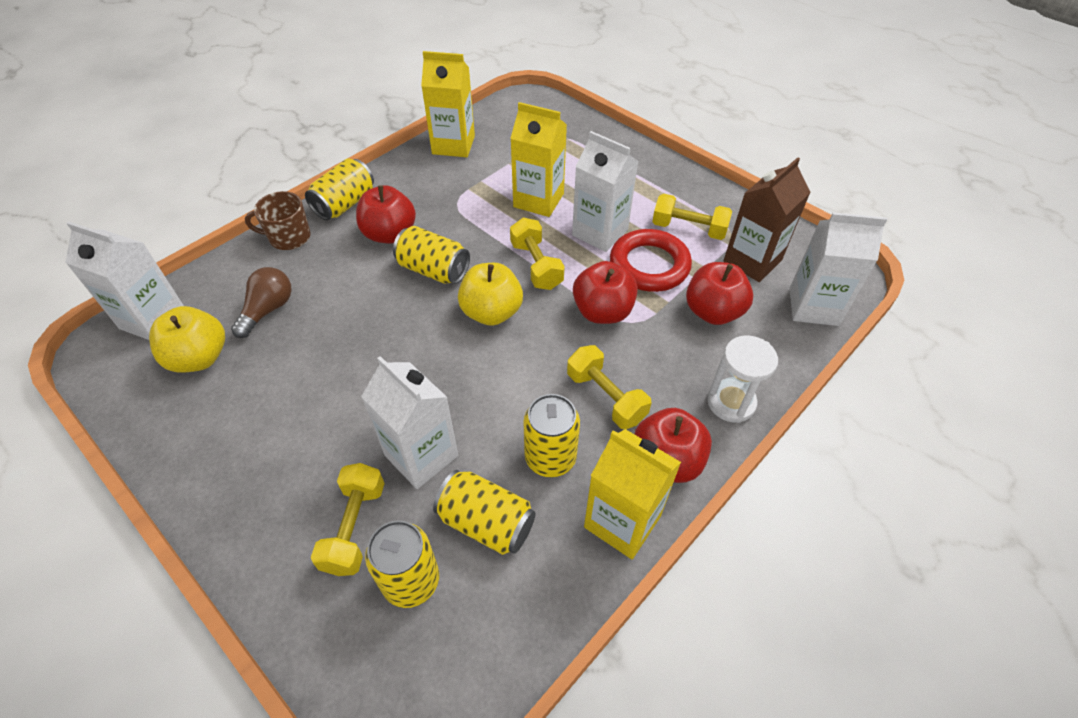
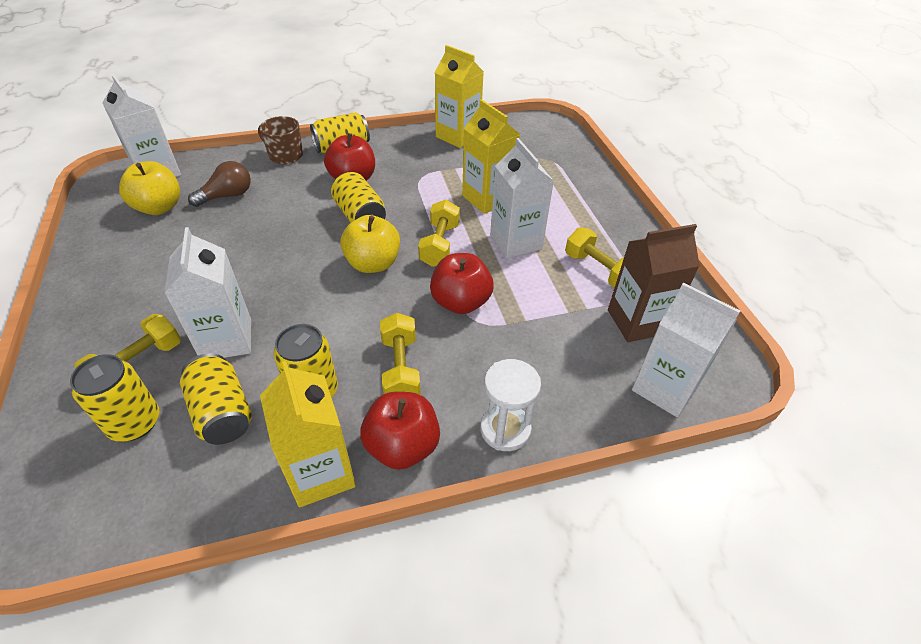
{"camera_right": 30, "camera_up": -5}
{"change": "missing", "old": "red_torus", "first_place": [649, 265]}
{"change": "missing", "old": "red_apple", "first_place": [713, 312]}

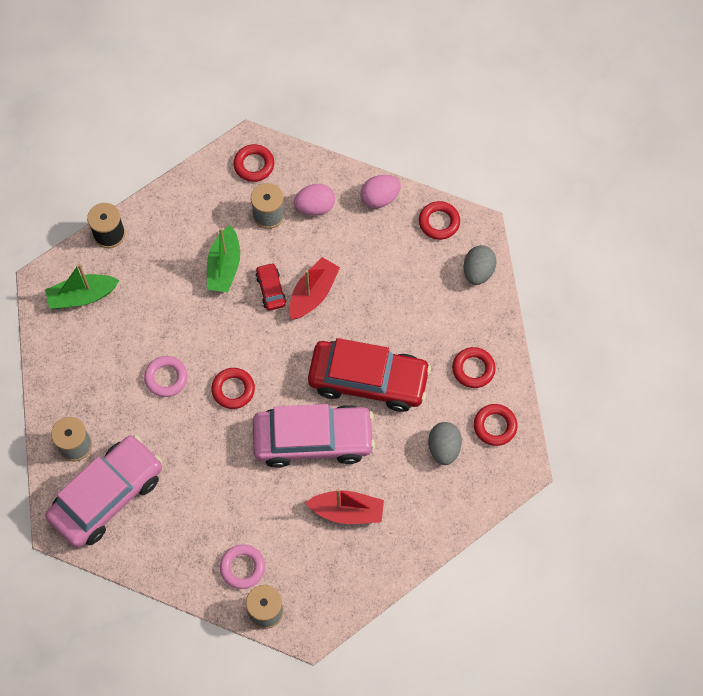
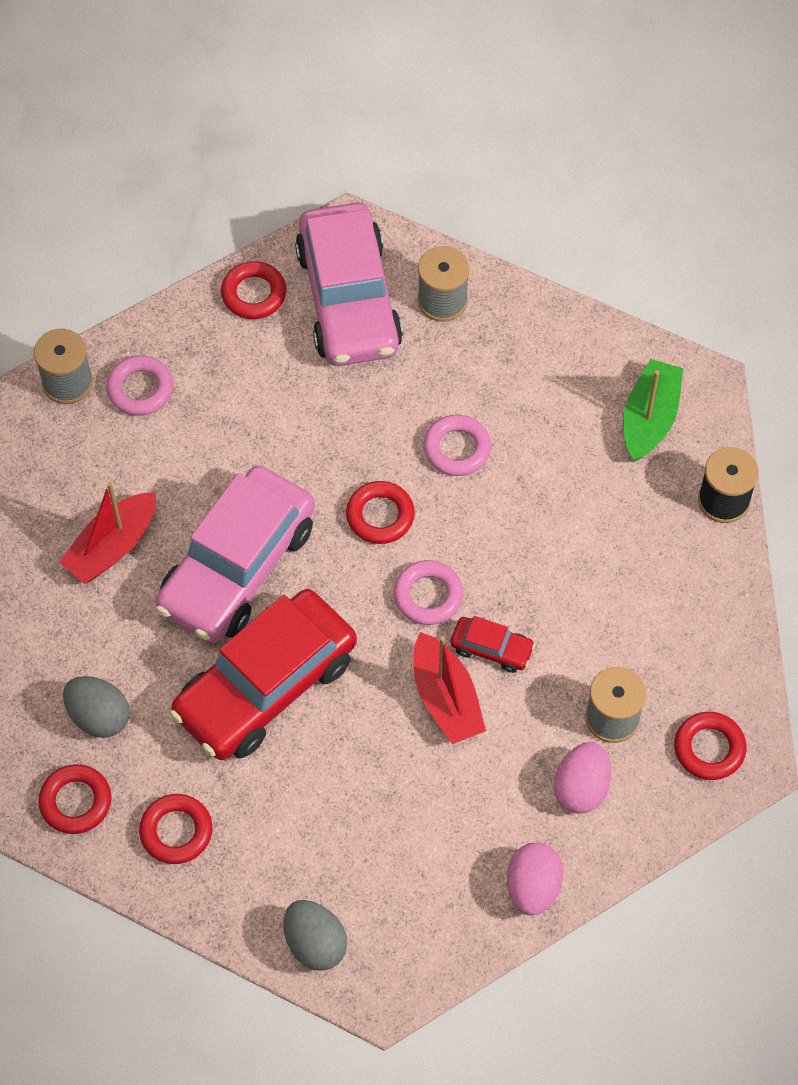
{"camera_right": 125, "camera_up": -5}
{"change": "missing", "old": "leaf-green_boat", "first_place": [224, 266]}
{"change": "appeared", "new": "pink_torus", "second_place": [428, 595]}
{"change": "relocated", "old": "red_torus", "first_place": [439, 222], "second_place": [254, 294]}

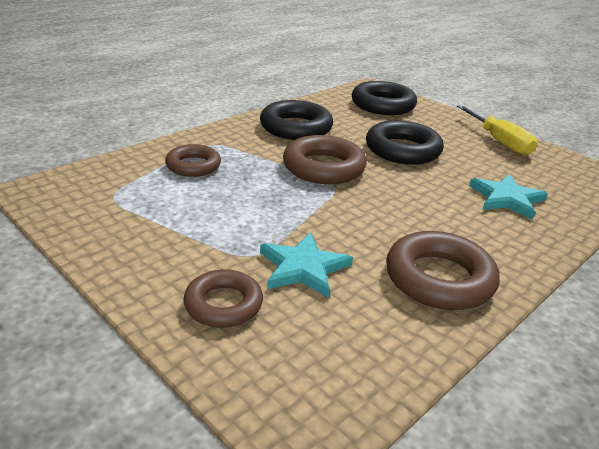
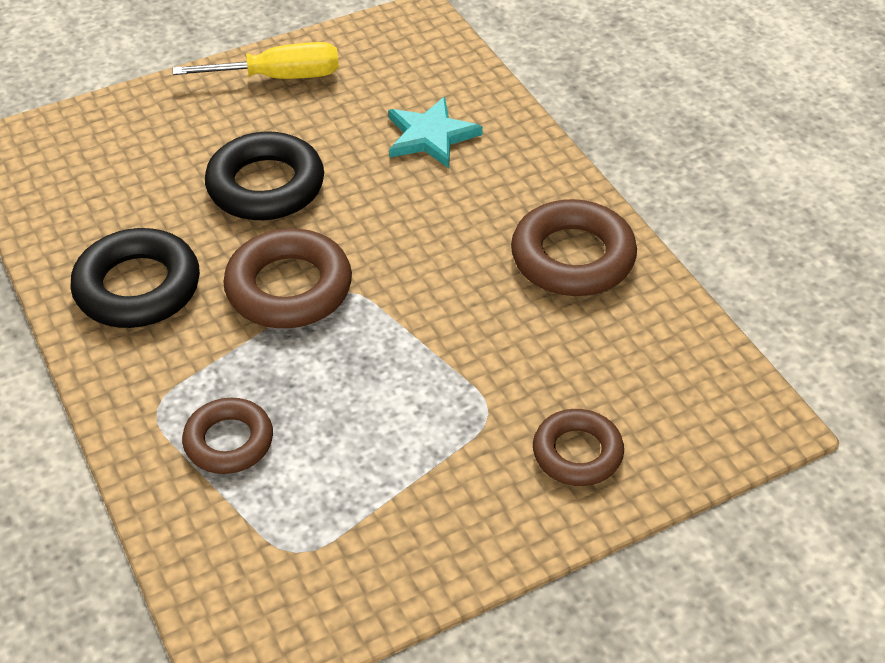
{"camera_right": -70, "camera_up": 15}
{"change": "missing", "old": "teal_star_shape", "first_place": [303, 268]}
{"change": "missing", "old": "jet-black_torus", "first_place": [383, 105]}

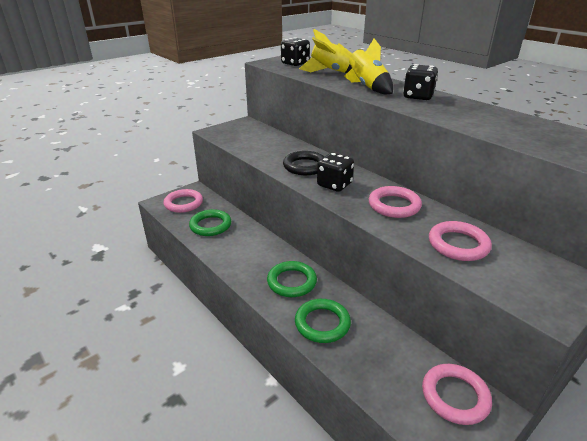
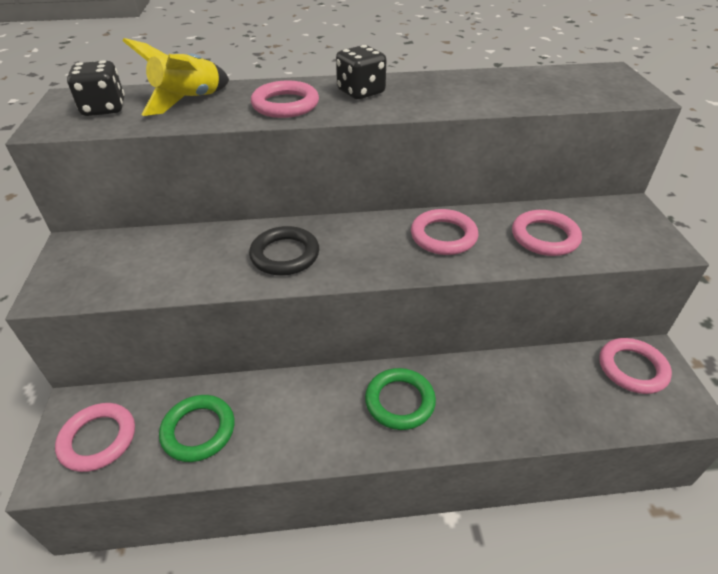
{"camera_right": -55, "camera_up": 10}
{"change": "missing", "old": "leaf-green_torus", "first_place": [322, 323]}
{"change": "missing", "old": "jet-black_game_die", "first_place": [334, 185]}
{"change": "exchanged", "old": "golden_toy_rocket", "new": "pink_torus", "first_place": [366, 87], "second_place": [285, 105]}

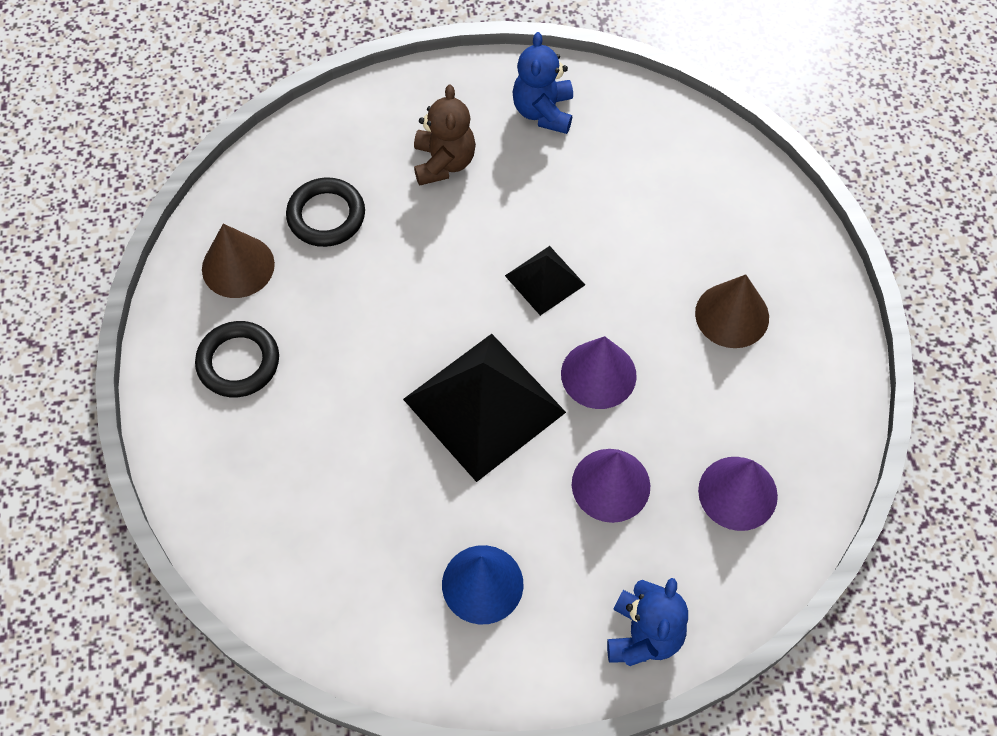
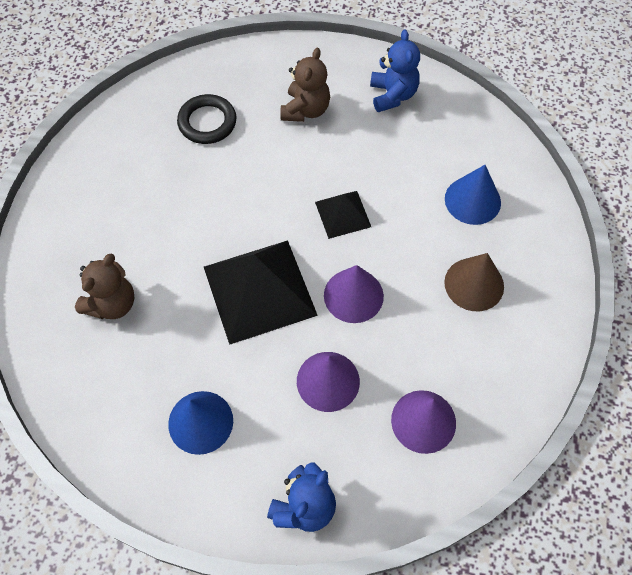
{"camera_right": 20, "camera_up": 0}
{"change": "missing", "old": "jet-black_torus", "first_place": [238, 362]}
{"change": "missing", "old": "dark_brown_cone_shape", "first_place": [238, 266]}
{"change": "appeared", "new": "dark_brown_teddy", "second_place": [112, 304]}
{"change": "appeared", "new": "royal_blue_cone_shape", "second_place": [472, 200]}
{"change": "spun", "old": "royal_blue_teddy", "first_place": [543, 111], "second_place": [392, 95], "degrees": 150}

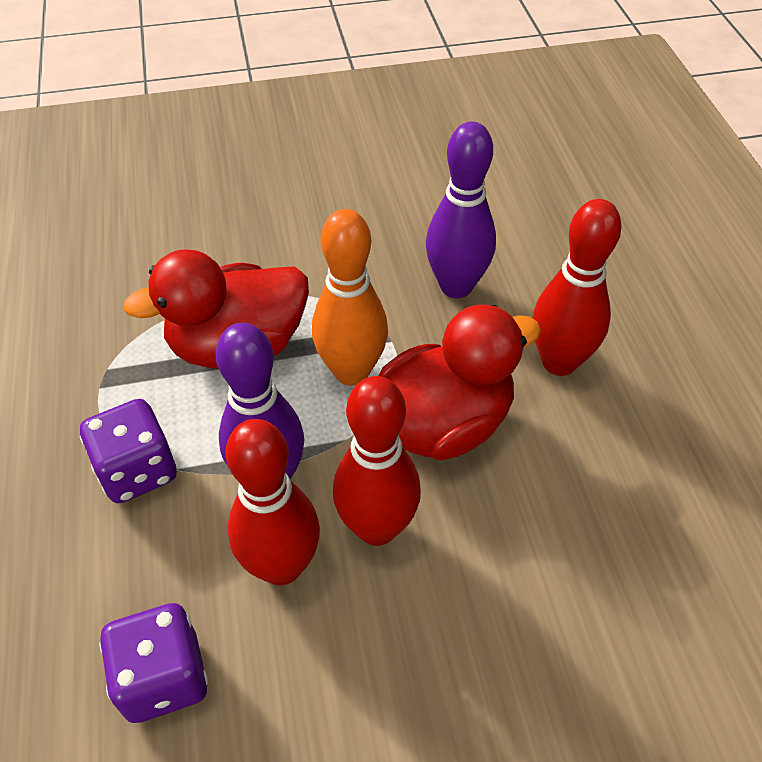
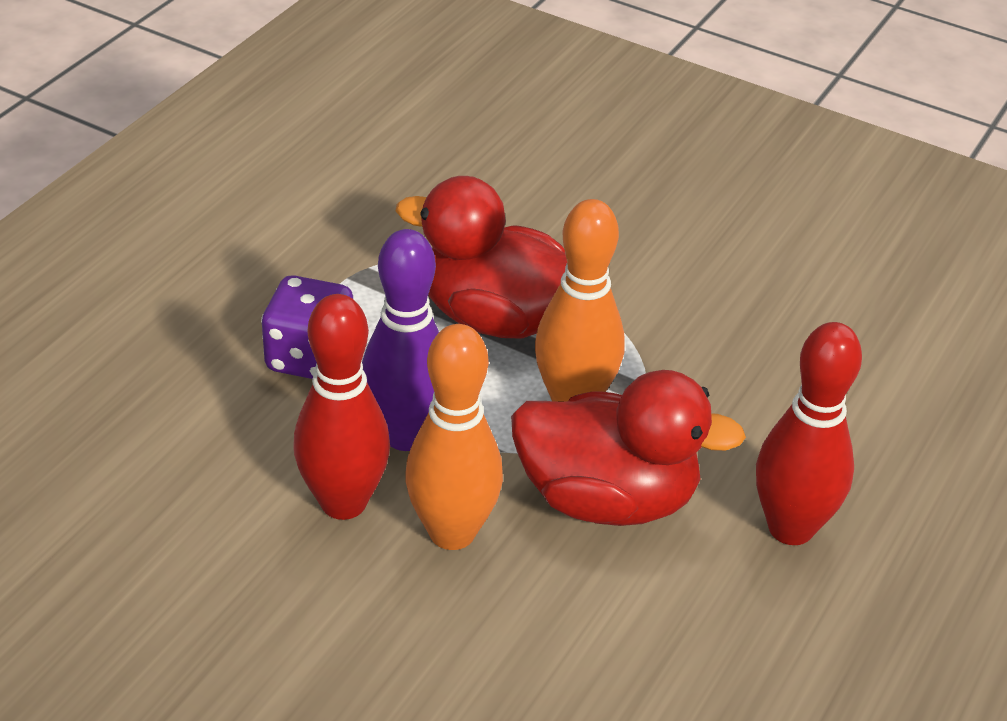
{"camera_right": 40, "camera_up": -10}
{"change": "missing", "old": "royal_purple_game_die", "first_place": [163, 677]}
{"change": "missing", "old": "royal_purple_tenpin", "first_place": [456, 286]}
{"change": "colour", "old": "red_tenpin", "new": "orange_tenpin", "first_place": [377, 527], "second_place": [452, 532]}

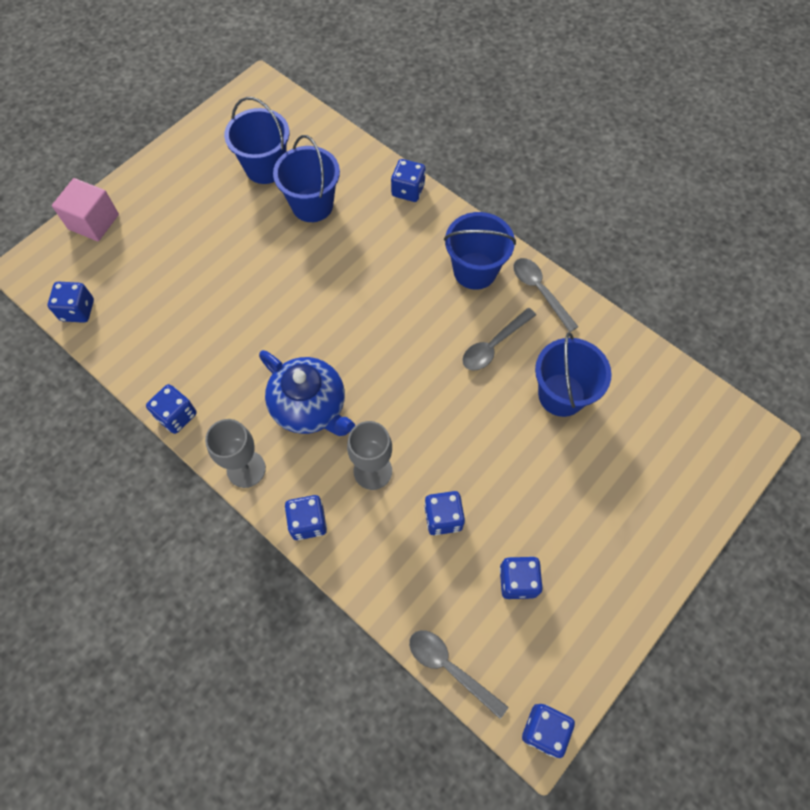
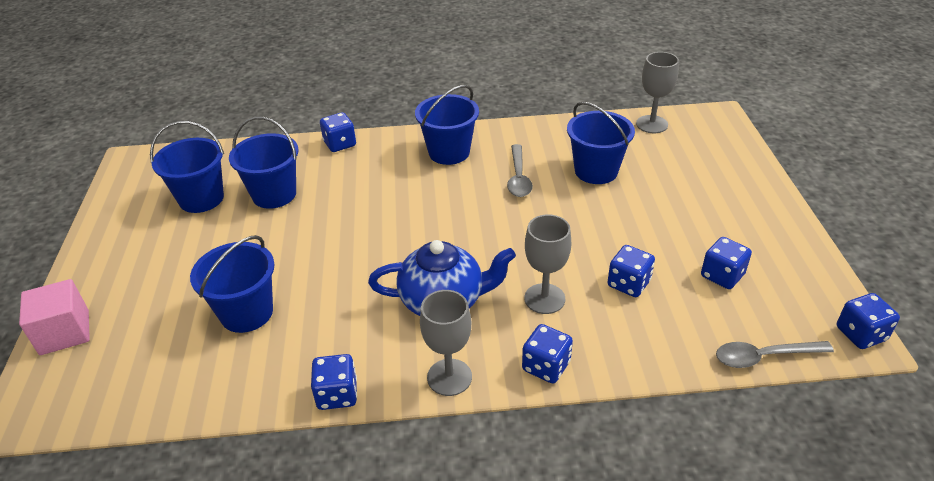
{"camera_right": -45, "camera_up": -25}
{"change": "missing", "old": "royal_blue_game_die", "first_place": [77, 310]}
{"change": "missing", "old": "grey_teaspoon", "first_place": [540, 291]}
{"change": "appeared", "new": "royal_blue_sand_bucket", "second_place": [246, 313]}
{"change": "appeared", "new": "grey_goblet", "second_place": [652, 124]}

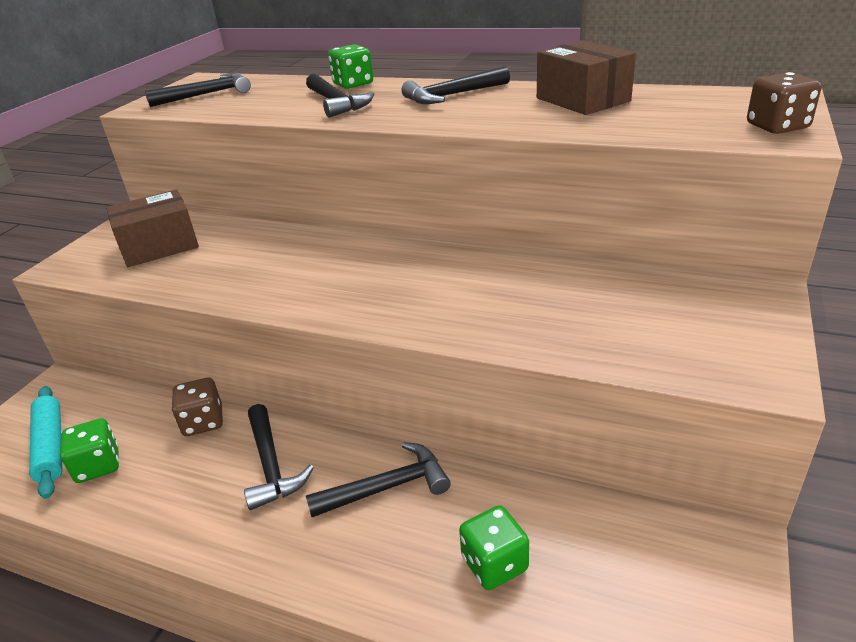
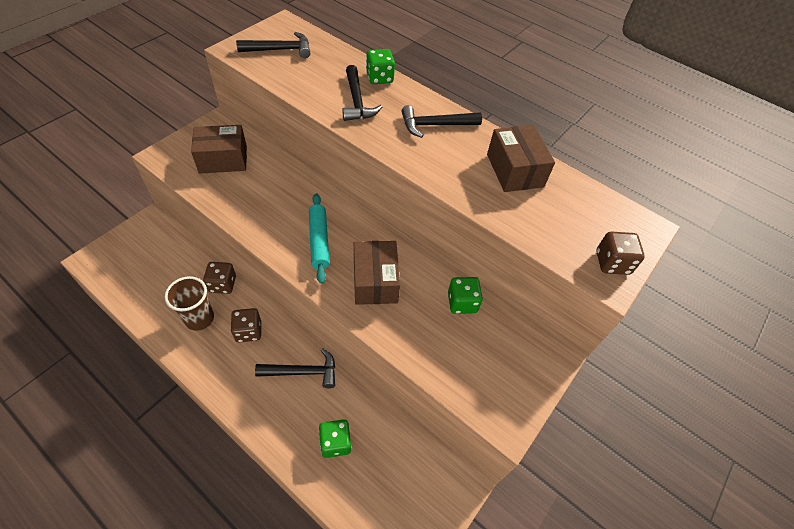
{"camera_right": 10, "camera_up": 20}
{"change": "appeared", "new": "dark_brown_beaker", "second_place": [199, 318]}
{"change": "appeared", "new": "dark_brown_box", "second_place": [375, 281]}
{"change": "relocated", "old": "teal_rolling_pin", "first_place": [51, 446], "second_place": [319, 241]}
{"change": "relocated", "old": "leaf-green_game_die", "first_place": [98, 465], "second_place": [462, 303]}
{"change": "exchanged", "old": "jet-black_carpenter's_hammer", "new": "dark_brown_game_die", "first_place": [271, 465], "second_place": [248, 331]}

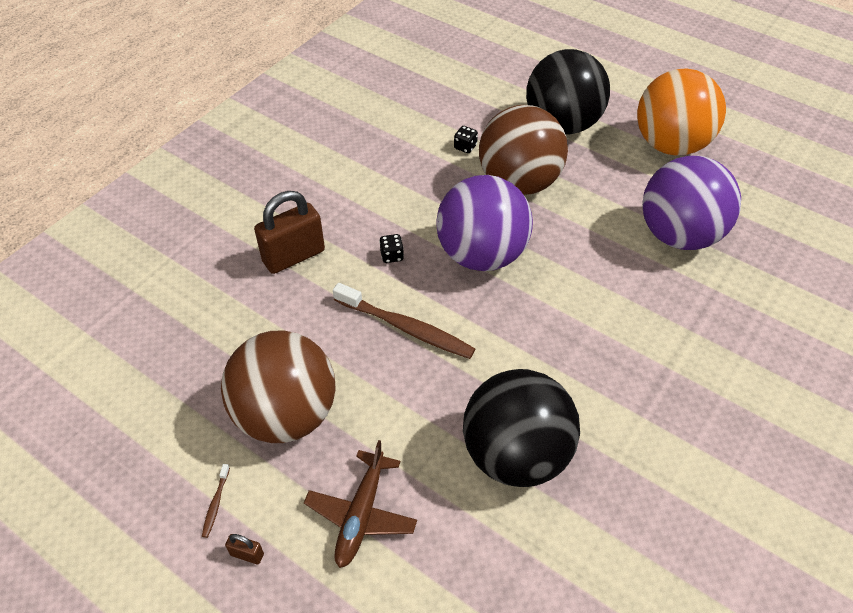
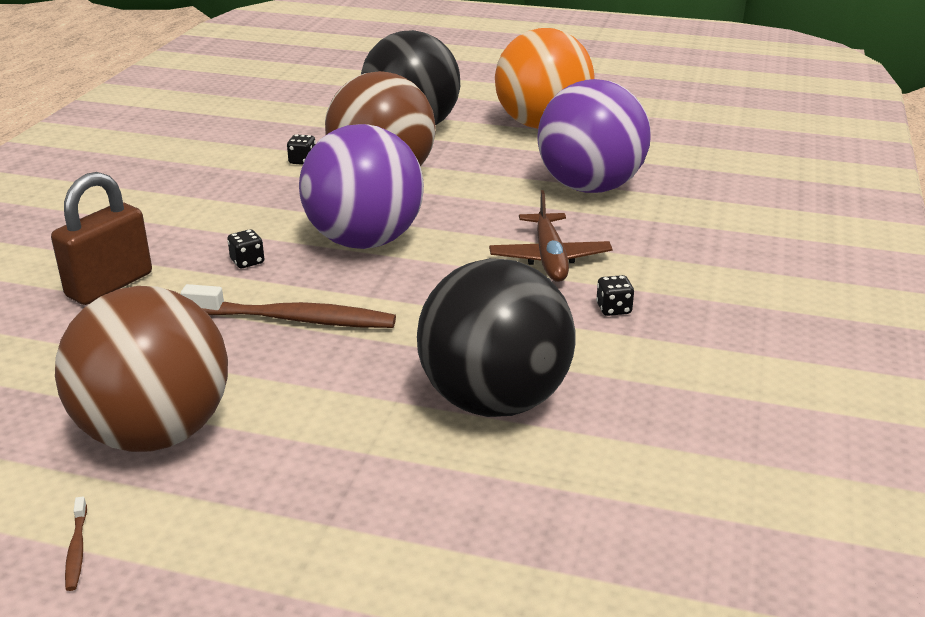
{"camera_right": -20, "camera_up": -20}
{"change": "missing", "old": "dark_brown_padlock", "first_place": [247, 554]}
{"change": "appeared", "new": "jet-black_game_die", "second_place": [613, 309]}
{"change": "relocated", "old": "dark_brown_aeroplane", "first_place": [361, 514], "second_place": [549, 258]}

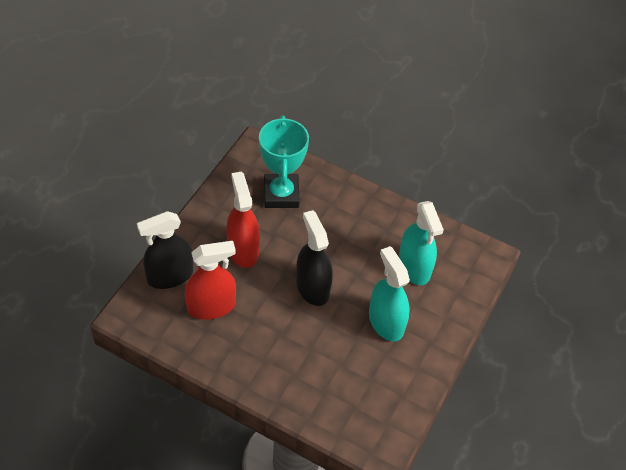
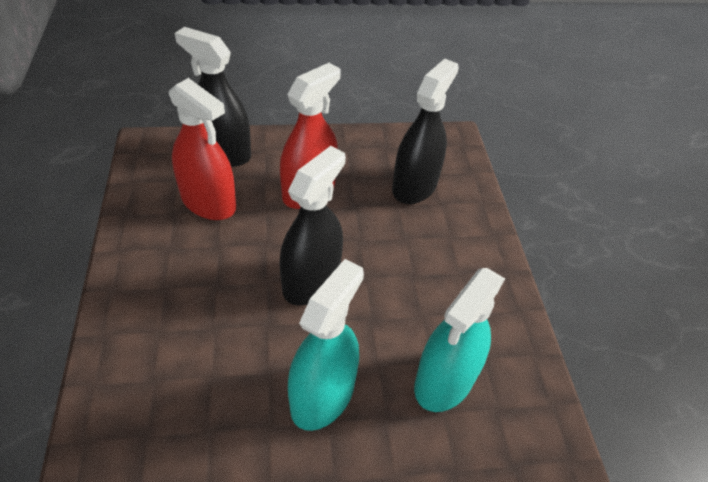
{"camera_right": 55, "camera_up": -5}
{"change": "exchanged", "old": "teal_award_cup", "new": "jet-black_spray_bottle", "first_place": [281, 194], "second_place": [414, 186]}

